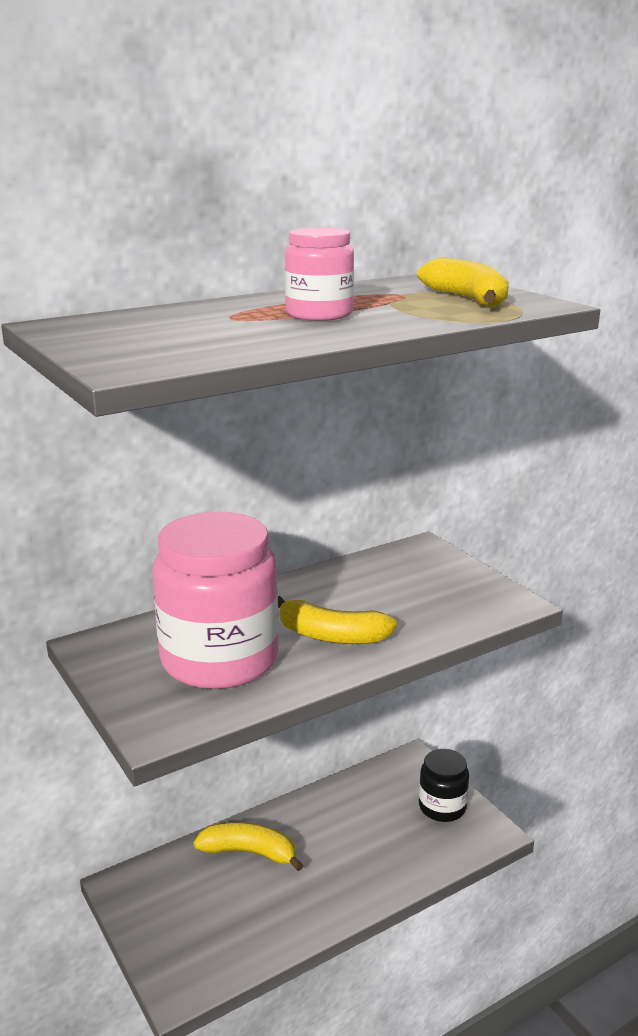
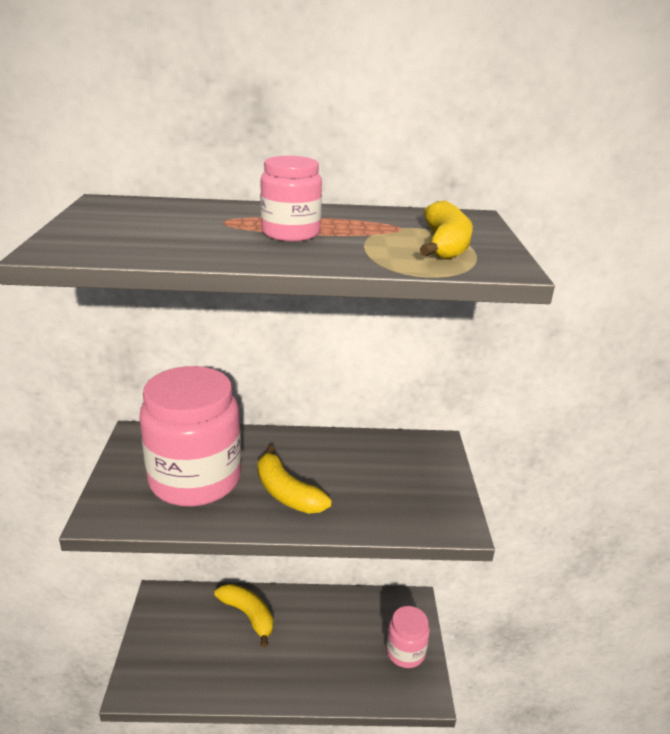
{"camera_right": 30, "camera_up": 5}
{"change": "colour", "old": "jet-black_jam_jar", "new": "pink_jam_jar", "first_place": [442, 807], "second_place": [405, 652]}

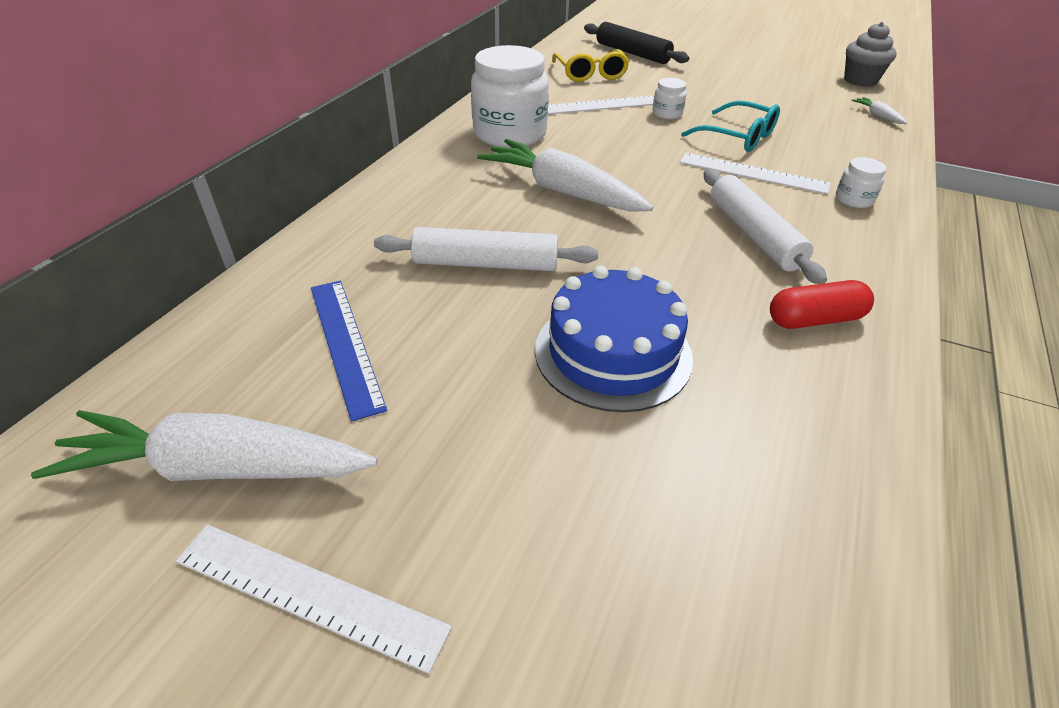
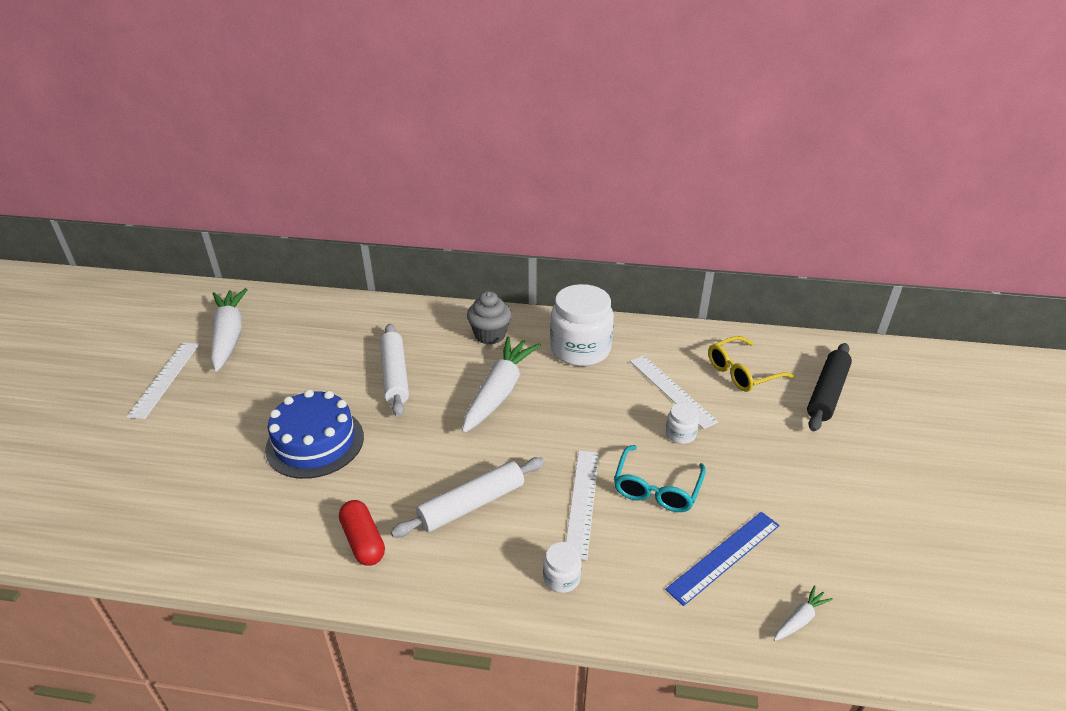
{"camera_right": 75, "camera_up": -5}
{"change": "relocated", "old": "royal_blue_measuring_stick", "first_place": [345, 344], "second_place": [724, 556]}
{"change": "relocated", "old": "grey_fairy_cake", "first_place": [860, 80], "second_place": [490, 335]}

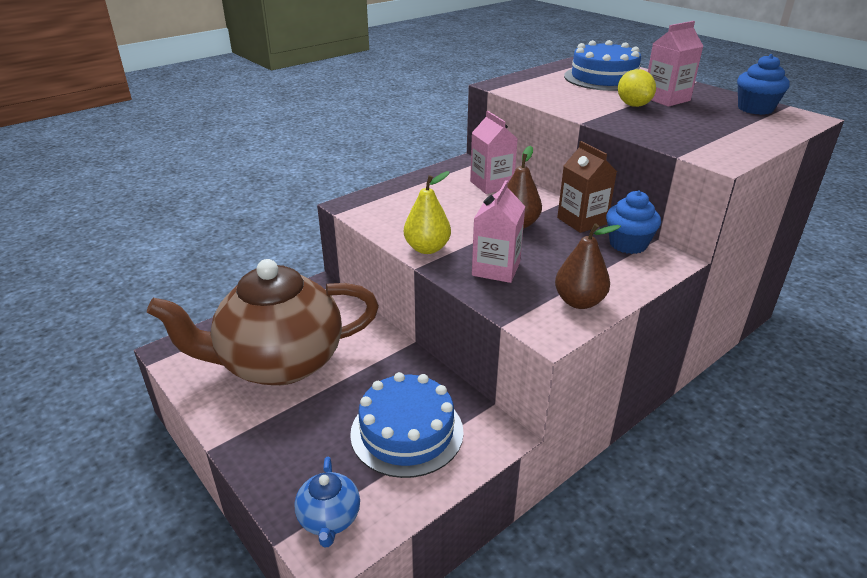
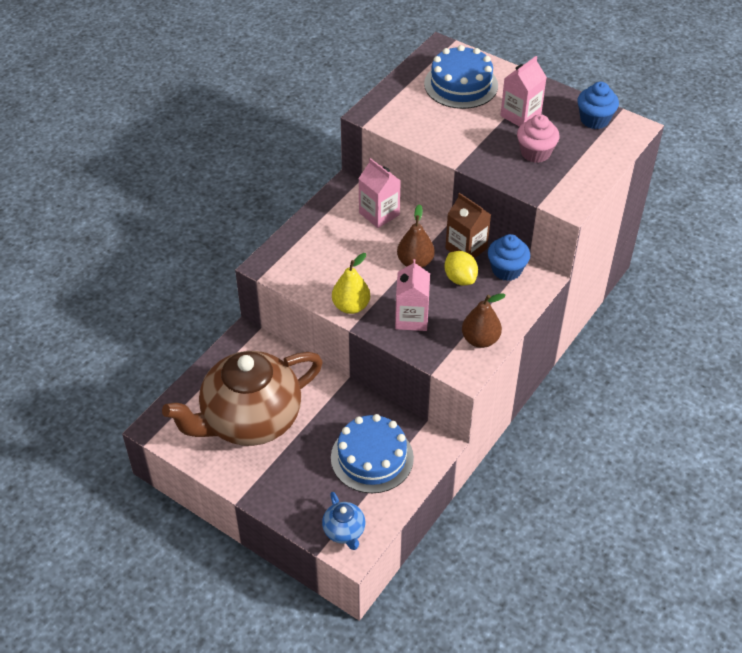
{"camera_right": -15, "camera_up": 15}
{"change": "appeared", "new": "pink_fairy_cake", "second_place": [535, 153]}
{"change": "relocated", "old": "golden_lemon", "first_place": [633, 105], "second_place": [460, 278]}

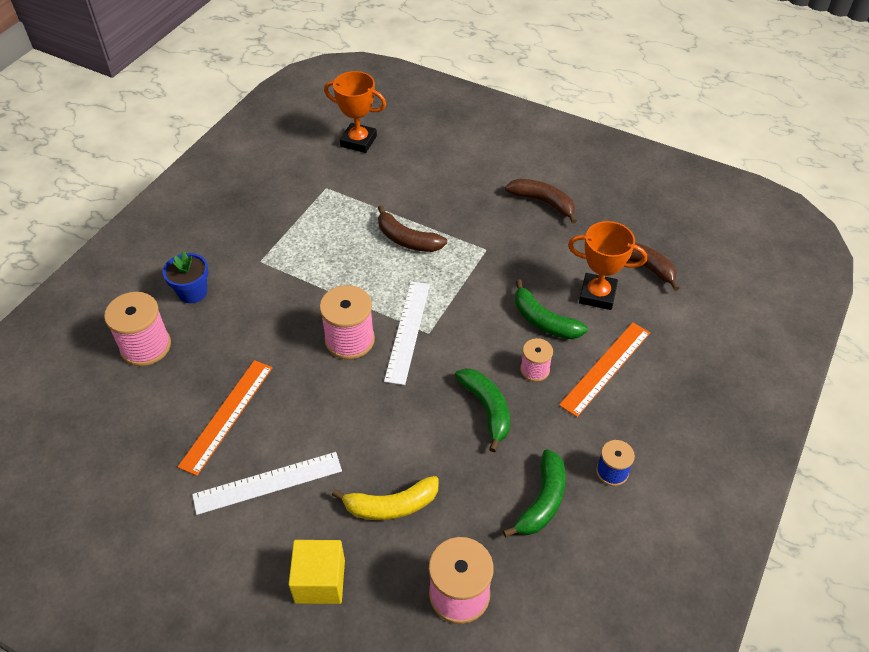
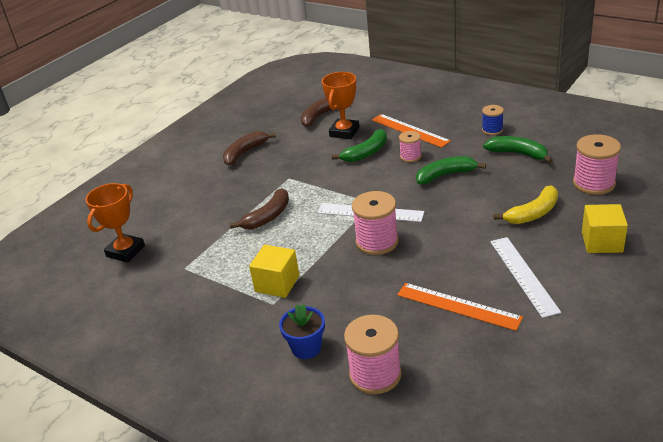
{"camera_right": -80, "camera_up": -15}
{"change": "appeared", "new": "golden_block", "second_place": [277, 284]}
{"change": "spun", "old": "golden_banana", "first_place": [391, 505], "second_place": [533, 213], "degrees": 60}

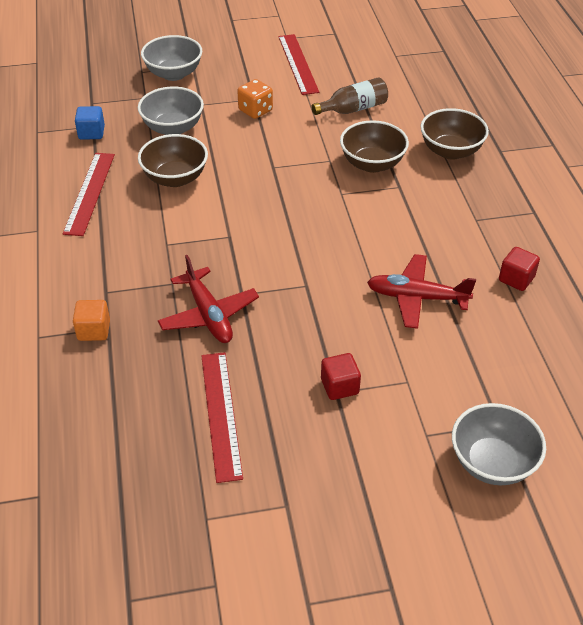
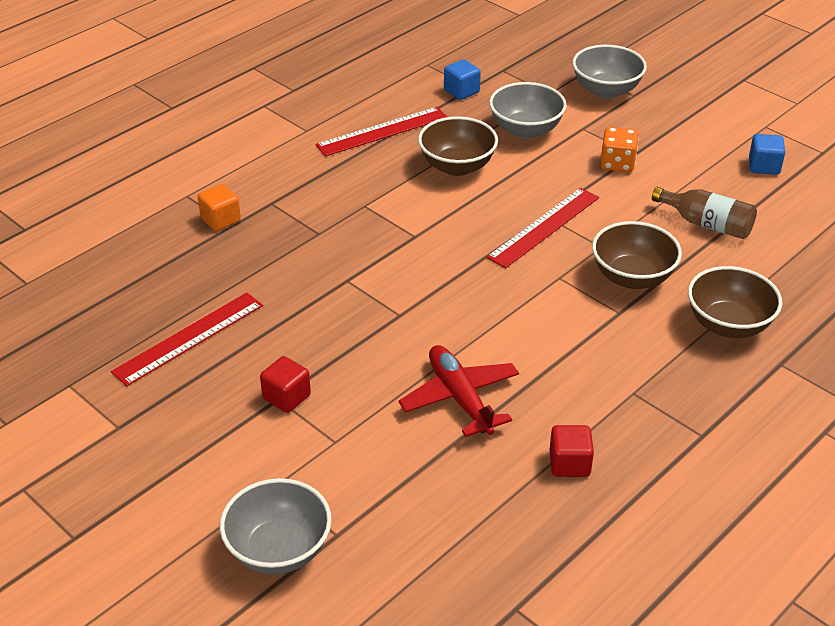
{"camera_right": 55, "camera_up": -5}
{"change": "missing", "old": "red_aeroplane", "first_place": [209, 315]}
{"change": "appeared", "new": "royal_blue_block", "second_place": [764, 166]}
{"change": "relocated", "old": "red_measuring_stick", "first_place": [298, 64], "second_place": [544, 227]}

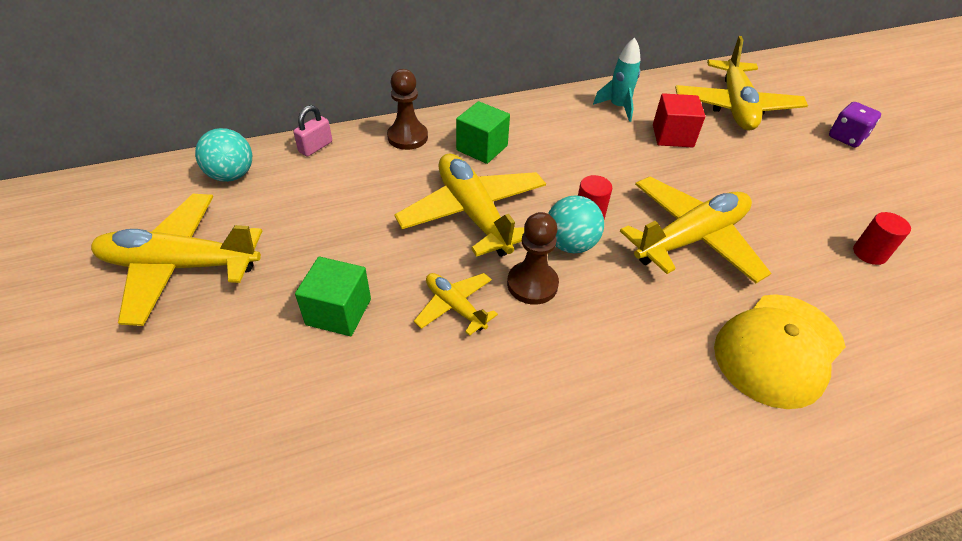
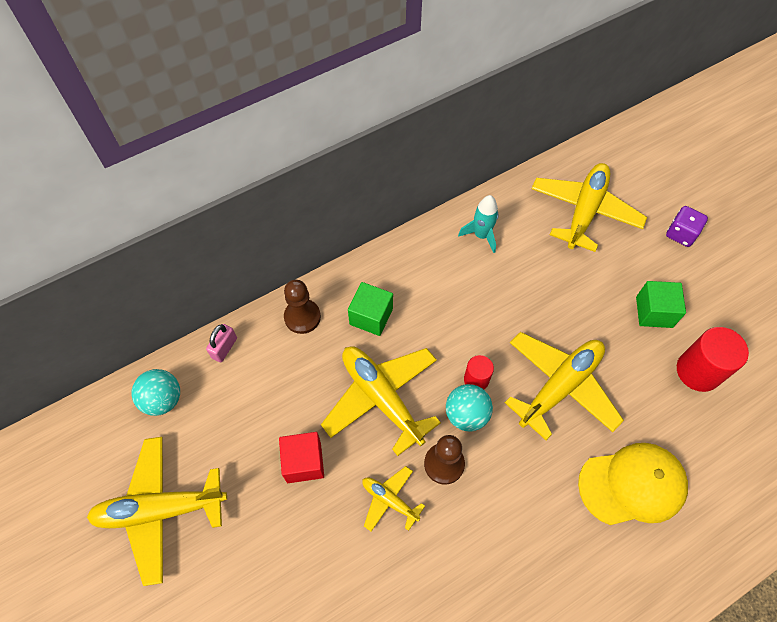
{"camera_right": -10, "camera_up": 15}
{"change": "relocated", "old": "leaf-green_block", "first_place": [338, 312], "second_place": [654, 312]}
{"change": "relocated", "old": "red_block", "first_place": [672, 136], "second_place": [304, 462]}
{"change": "spun", "old": "golden_aeroplane", "first_place": [735, 106], "second_place": [584, 211], "degrees": -150}
{"change": "spun", "old": "golden_baseball_cap", "first_place": [778, 349], "second_place": [632, 485], "degrees": -135}
{"change": "size", "old": "red_solid_cylinder", "first_place": [869, 253], "second_place": [698, 371], "factor": 1.75}

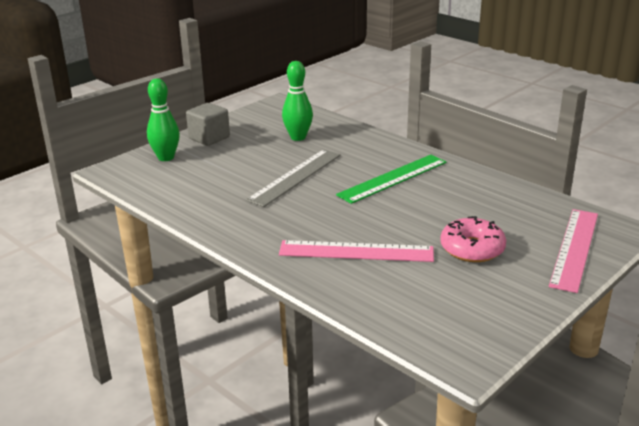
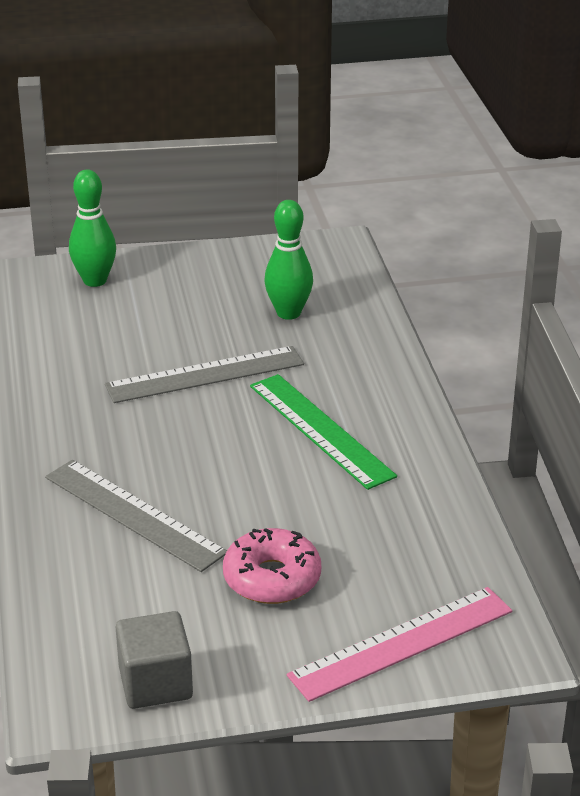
{"camera_right": 35, "camera_up": 5}
{"change": "relocated", "old": "grey_block", "first_place": [209, 138], "second_place": [155, 683]}
{"change": "colour", "old": "pink_measuring_stick", "new": "grey_measuring_stick", "first_place": [356, 251], "second_place": [133, 514]}
{"change": "spun", "old": "leaf-green_measuring_stick", "first_place": [392, 178], "second_place": [321, 430], "degrees": 60}

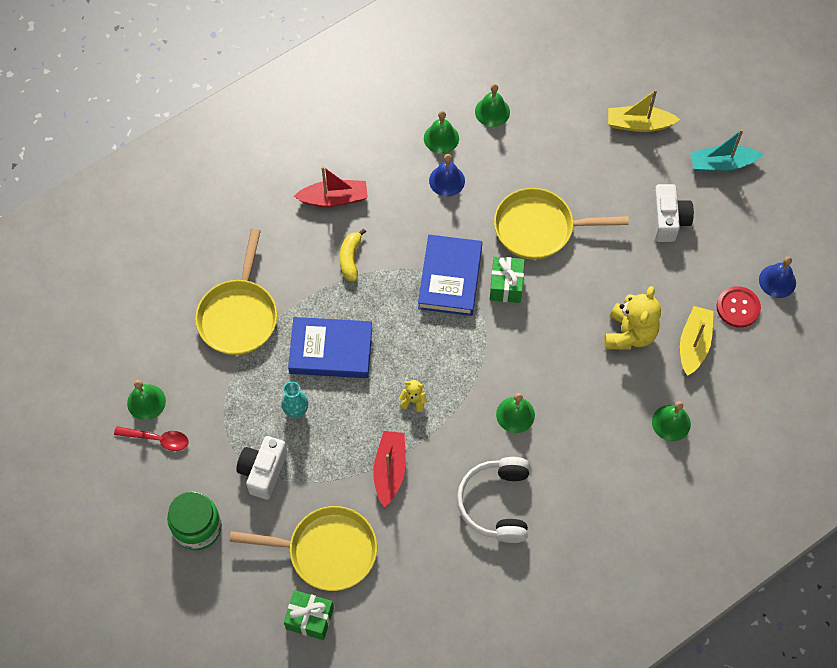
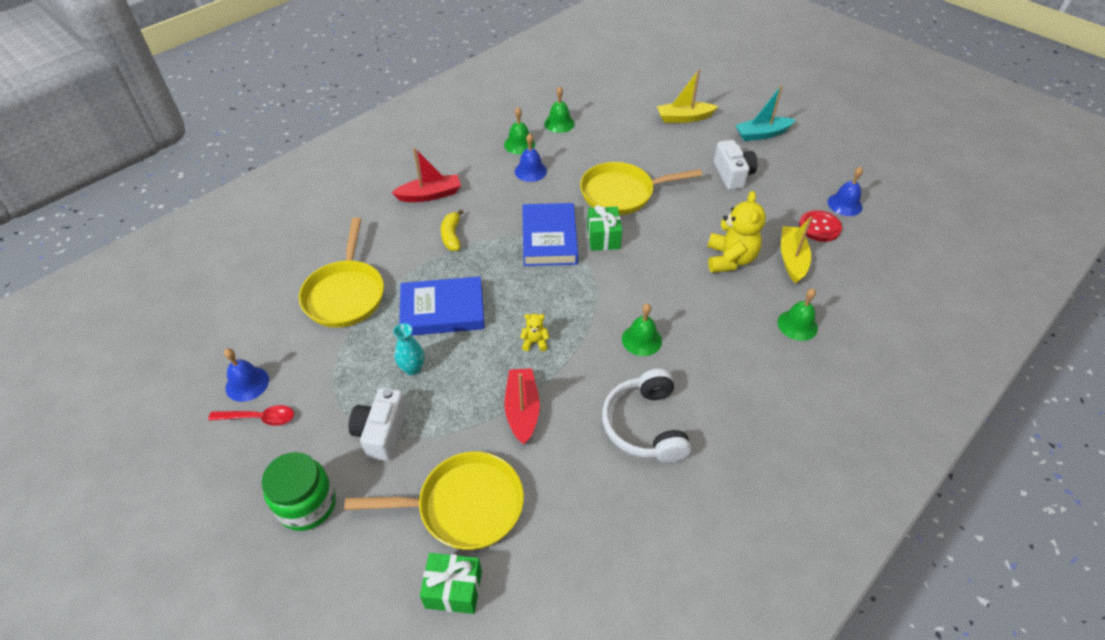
{"camera_right": -10, "camera_up": -15}
{"change": "colour", "old": "leaf-green_school_bell", "new": "royal_blue_school_bell", "first_place": [146, 402], "second_place": [247, 383]}

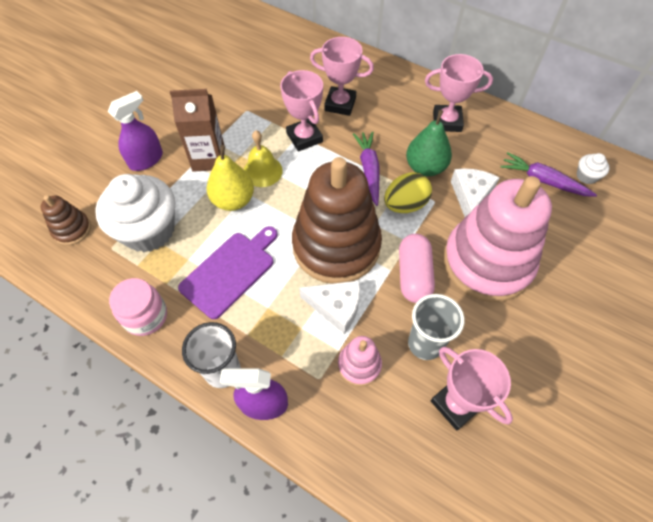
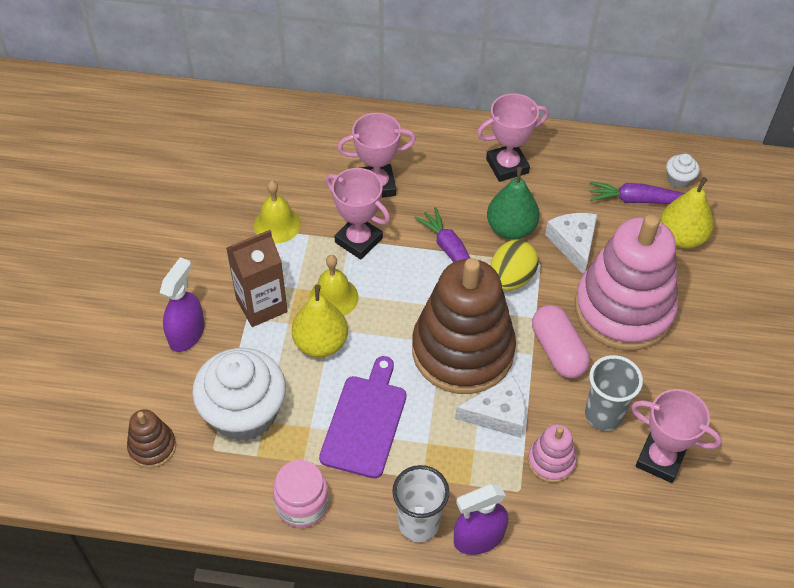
{"camera_right": -25, "camera_up": -5}
{"change": "appeared", "new": "golden_school_bell", "second_place": [277, 224]}
{"change": "appeared", "new": "golden_toy_pear", "second_place": [681, 237]}

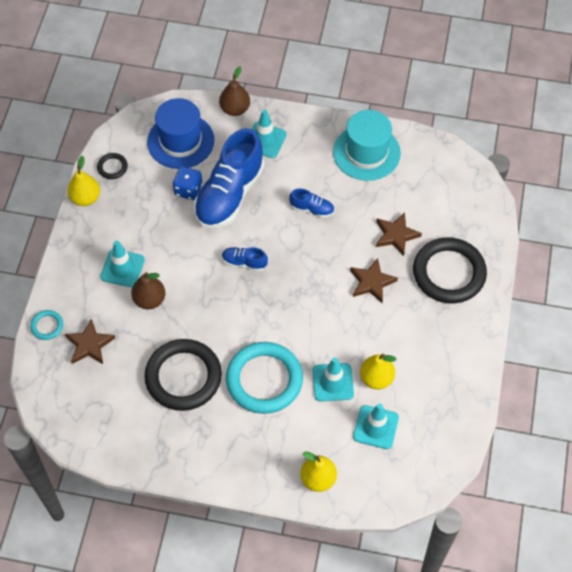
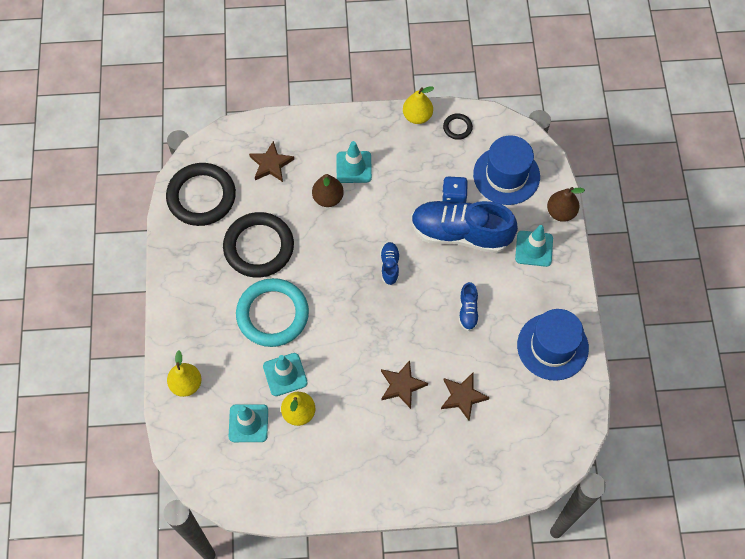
{"camera_right": 75, "camera_up": 5}
{"change": "missing", "old": "teal_torus", "first_place": [47, 326]}
{"change": "relocated", "old": "jet-black_torus", "first_place": [449, 273], "second_place": [201, 196]}
{"change": "colour", "old": "teal_hat", "new": "royal_blue_hat", "first_place": [366, 152], "second_place": [552, 346]}

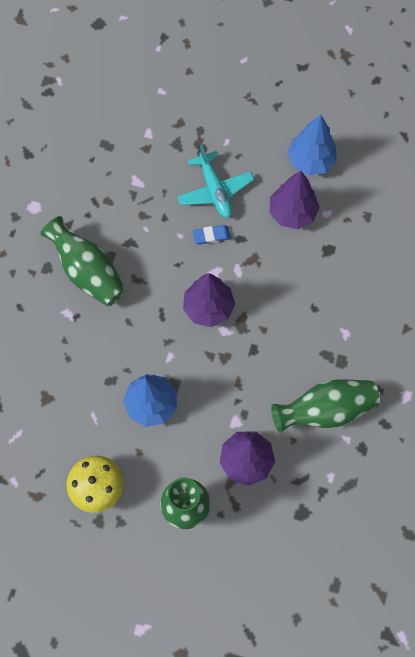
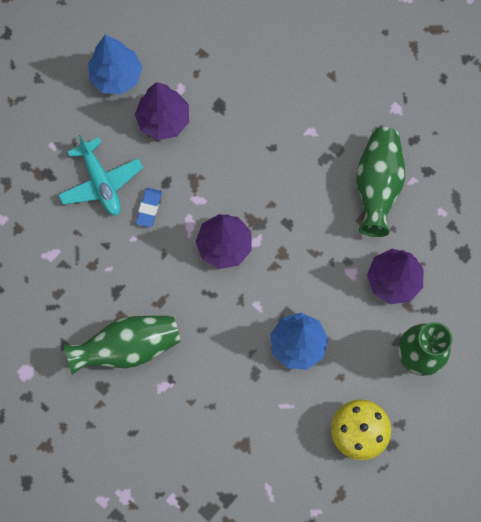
{"camera_right": -65, "camera_up": 5}
{"change": "spun", "old": "teal_aeroplane", "first_place": [215, 190], "second_place": [101, 182], "degrees": 60}

